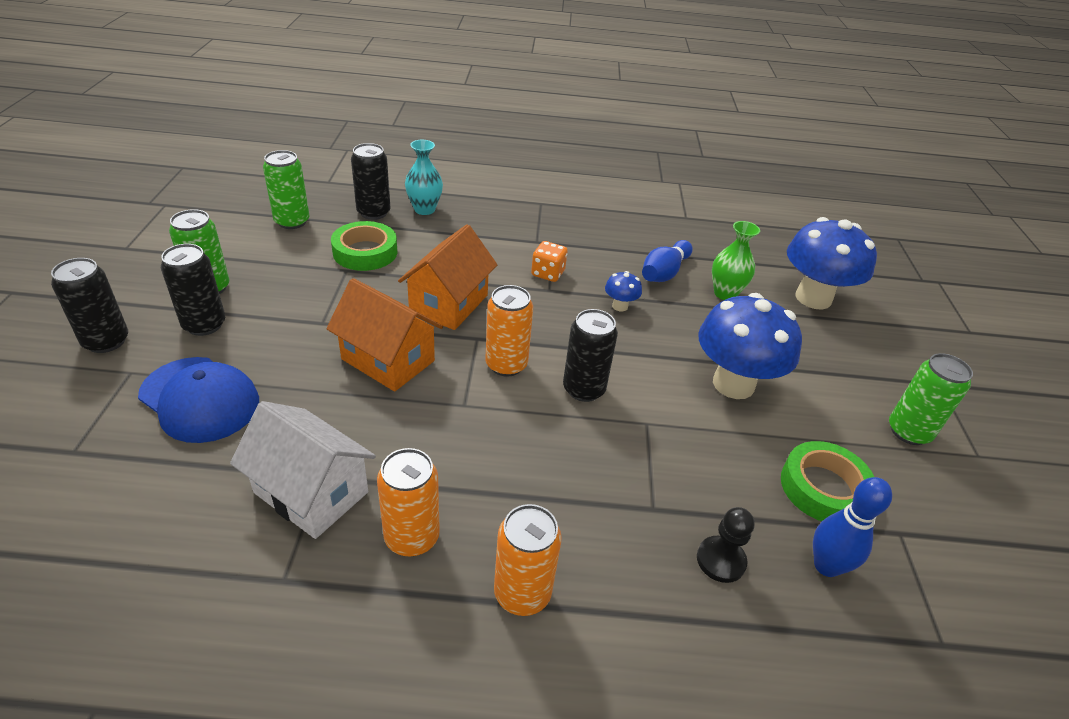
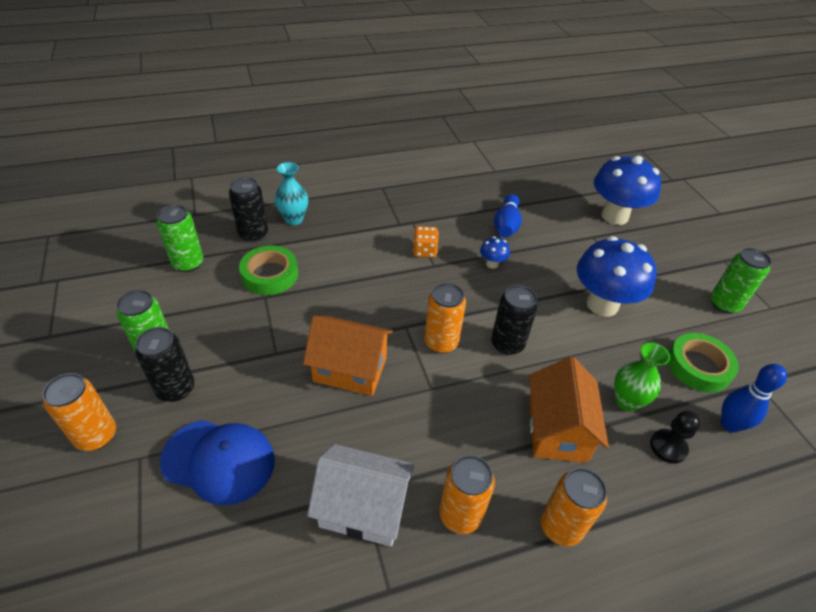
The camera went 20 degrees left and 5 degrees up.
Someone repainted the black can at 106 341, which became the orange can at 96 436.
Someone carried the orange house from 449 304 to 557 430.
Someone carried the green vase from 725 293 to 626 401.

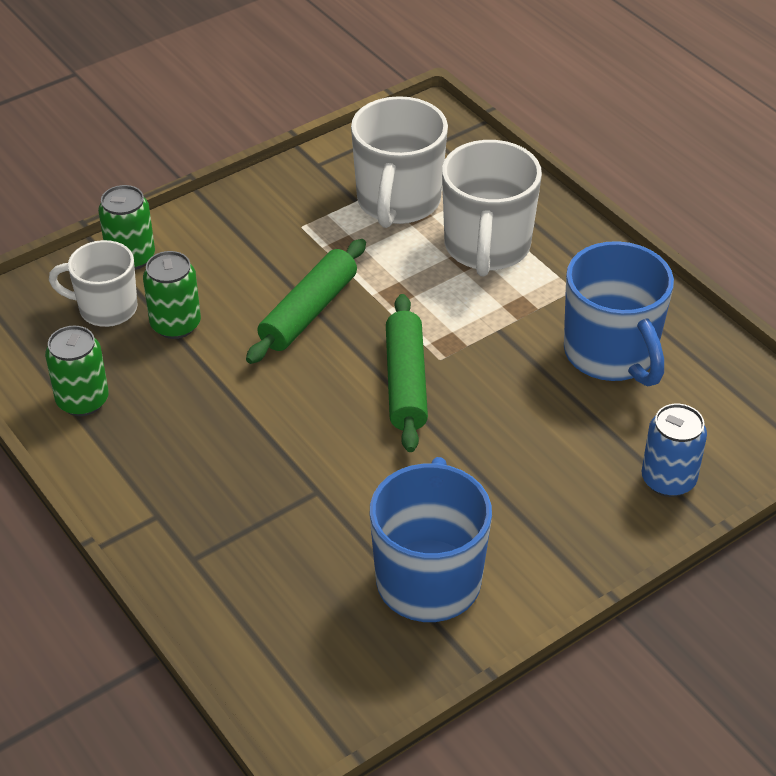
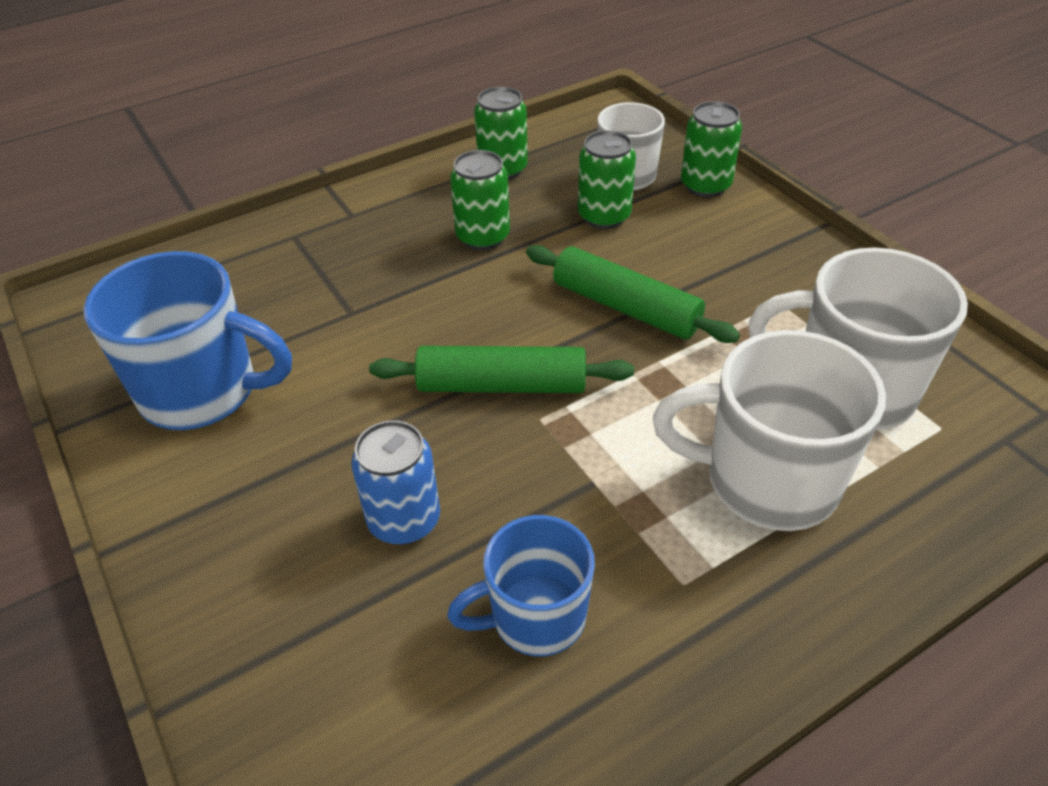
The camera went 95 degrees right and 0 degrees up.
Someone scaled the blue mug at 611 354 by 0.64.
Someone carried the blue can from 668 480 to 404 520.
Someone put down the green can at 483 237.

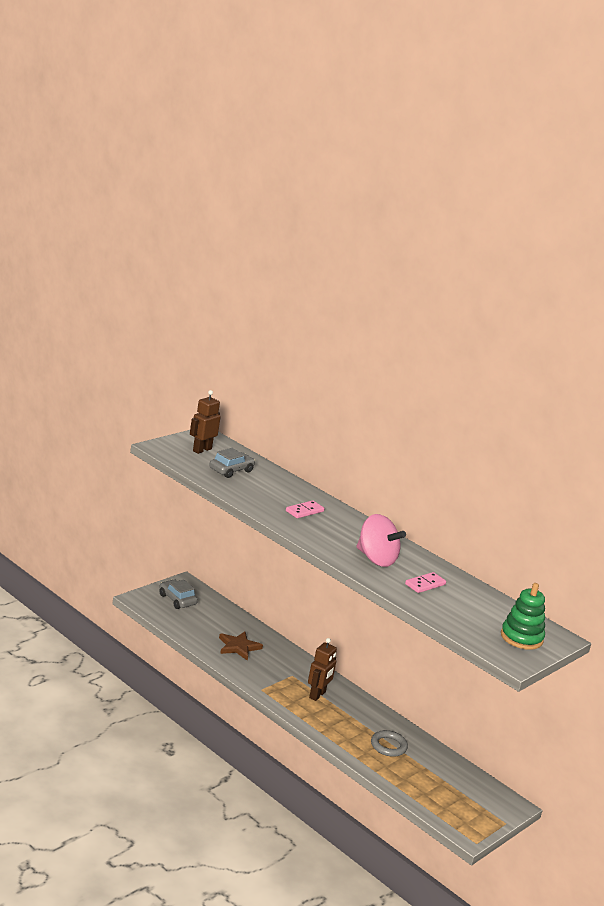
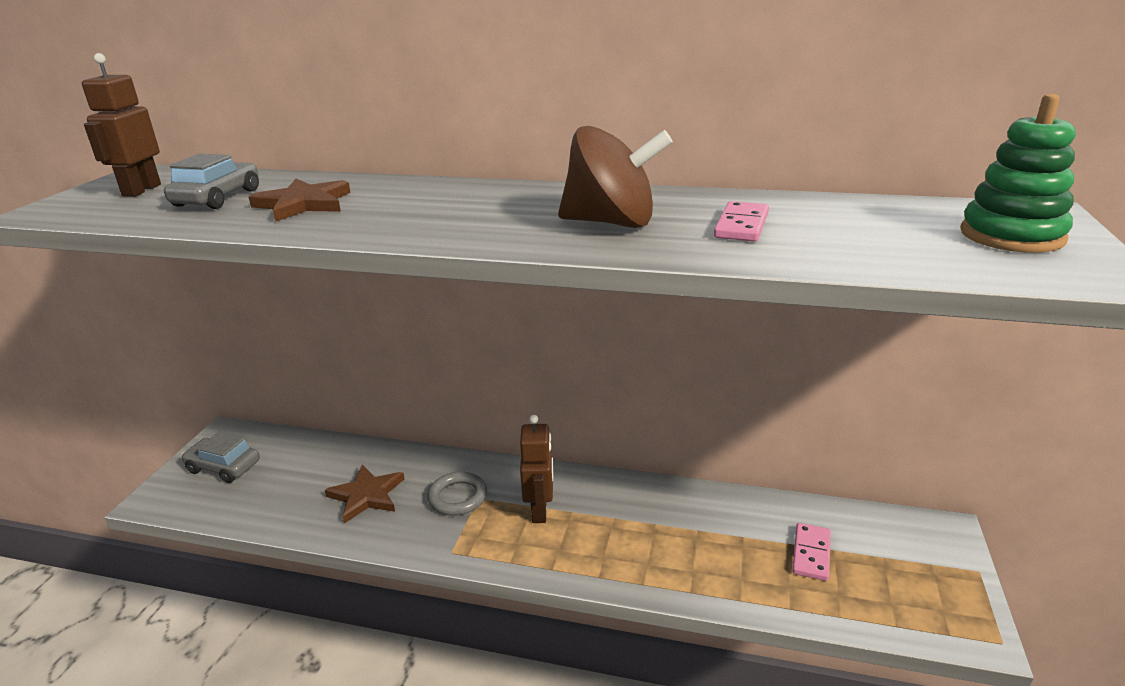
The camera went 25 degrees left and 5 degrees up.
Someone carried the pink domino from 304 511 to 811 553.
Someone repainted the pink spinning top at 376 559, which became the brown spinning top at 611 223.
Someone carried the grey ring from 388 746 to 457 497.
Someone put down the brown star at 303 204.

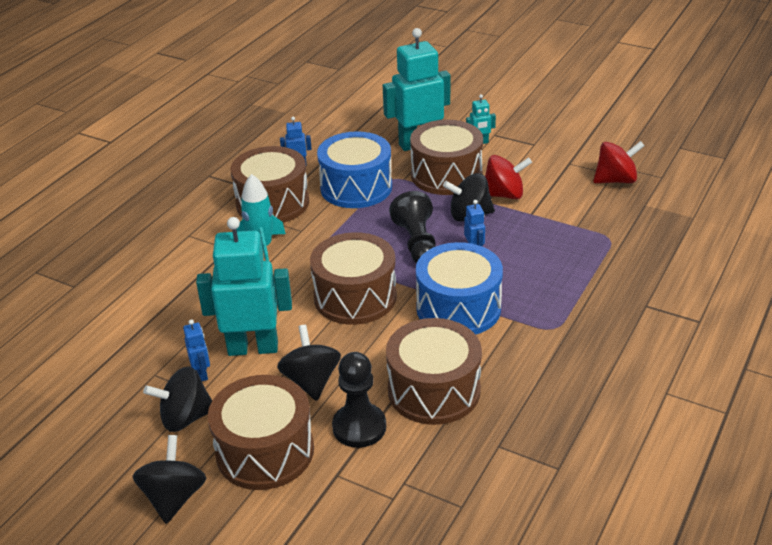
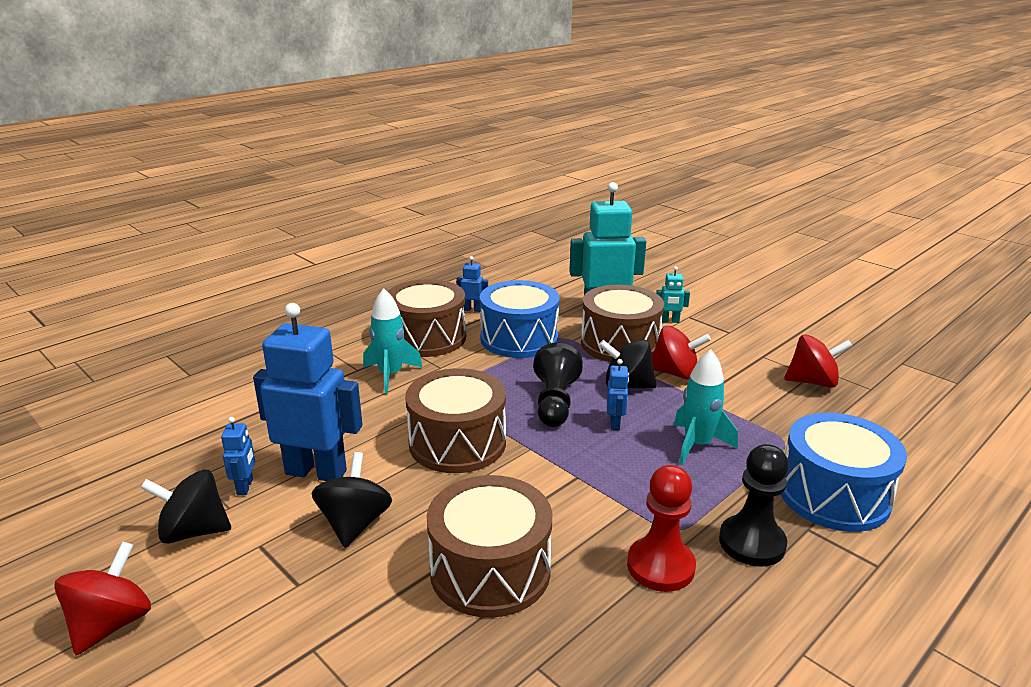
The camera went 15 degrees right and 10 degrees down.
Someone repainted the black spinning top at 174 497, which became the red spinning top at 111 624.
Someone repainted the turquoise robot at 253 348, which became the blue robot at 316 472.
Someone took away the brown drum at 265 451.
Someone carried the black pawn from 359 427 to 752 543.
Someone carried the blue drum from 458 308 to 833 495.
Someone put down the red pawn at 660 566.
Someone put down the turquoise rocket at 697 445.

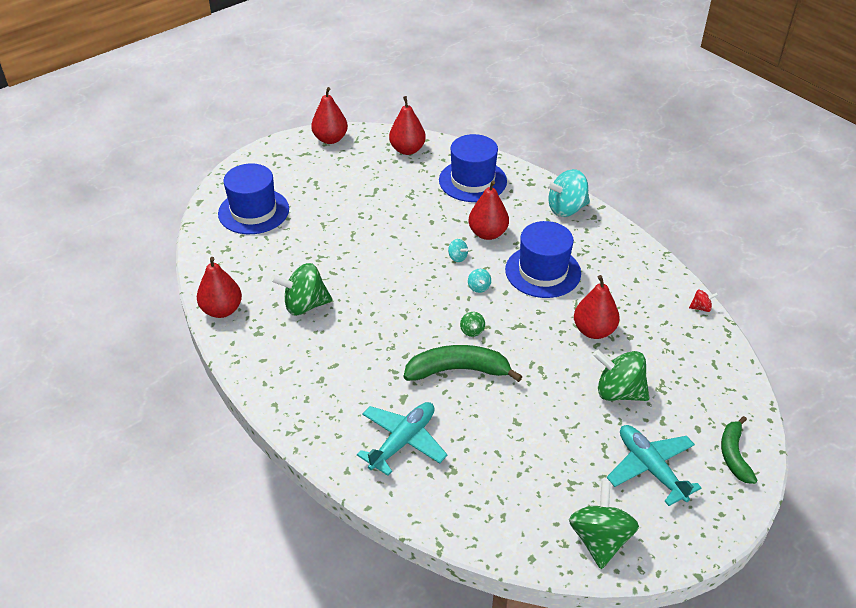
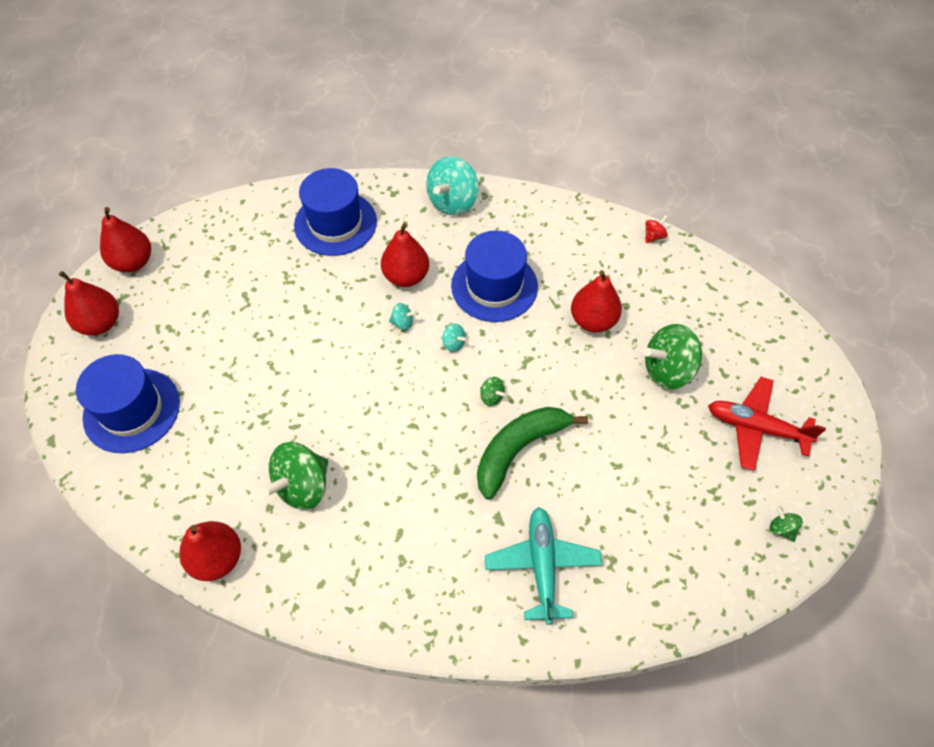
The camera went 40 degrees left and 15 degrees up.
Someone carried the red pear from 407 150 to 101 323.
Someone scaled the green spinning top at 599 539 by 0.45.
Someone repainted the turquoise plane at 650 468, which became the red plane at 756 428.
Someone took away the green banana at 734 455.

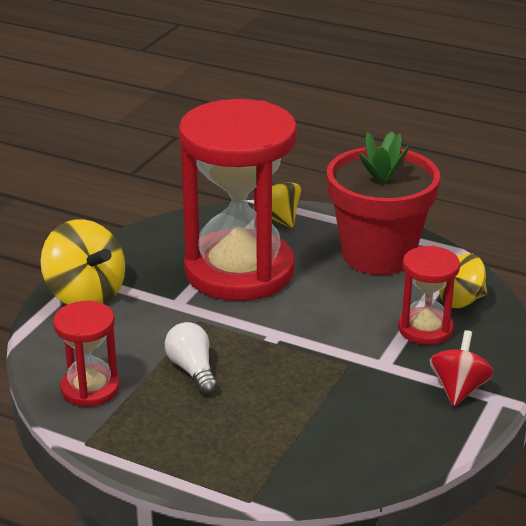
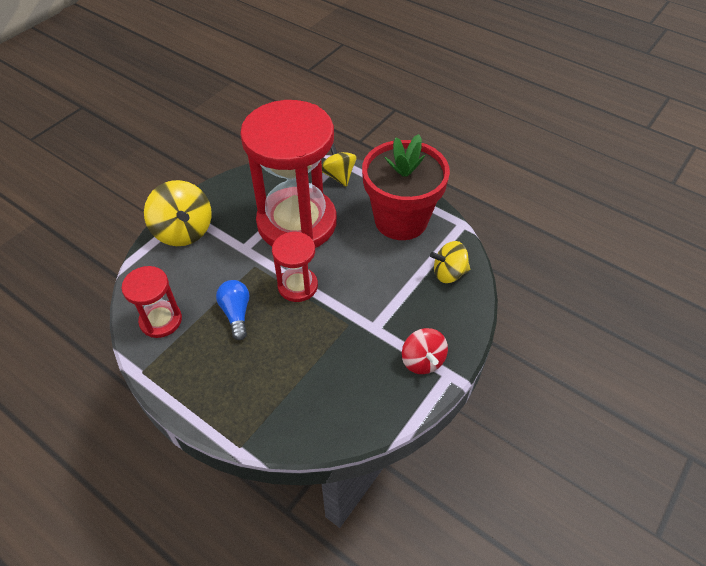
The camera went 10 degrees right and 20 degrees up.
Someone repainted the white light bulb at 192 370, which became the blue light bulb at 236 313.
Someone carried the red hourglass from 425 329 to 297 286.
Someone rotated the red spinning top at 458 389 by 135 degrees clockwise.

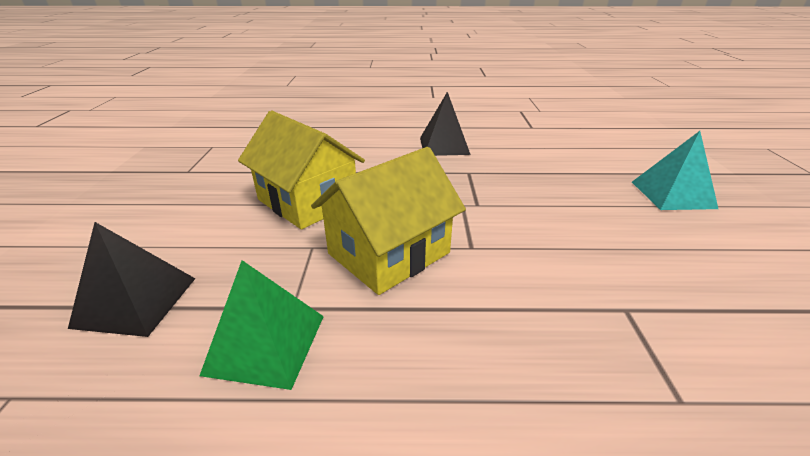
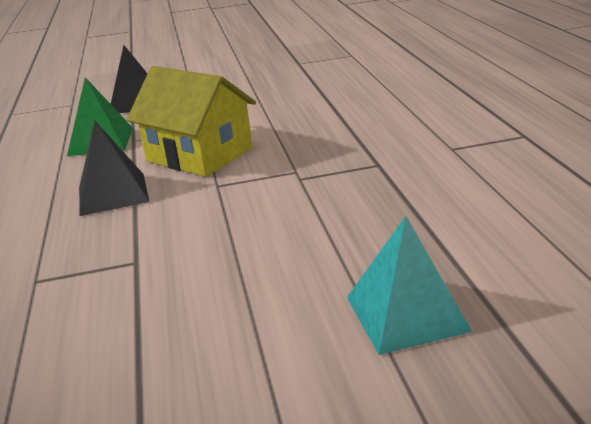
The camera went 80 degrees right and 5 degrees down.
Someone took away the yellow house at 307 201.
Someone carried the black pyramid from 444 145 to 113 194.

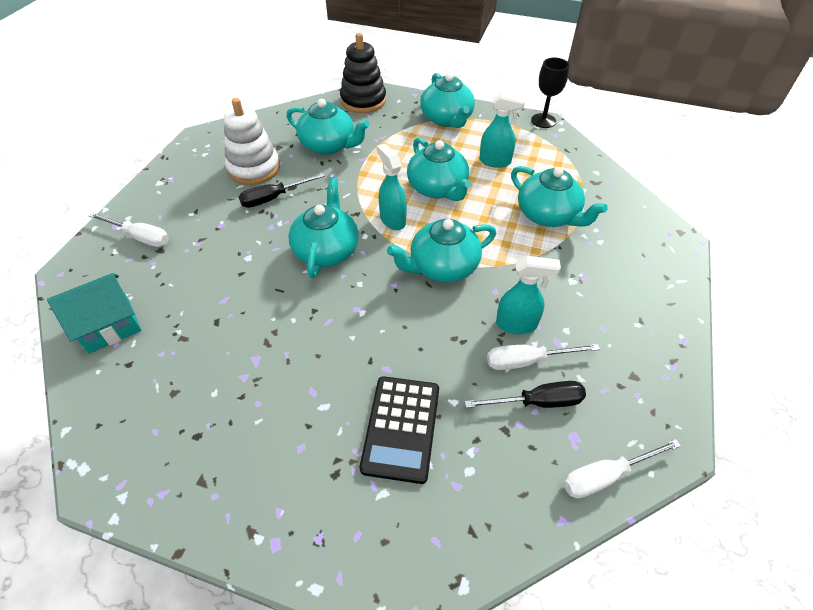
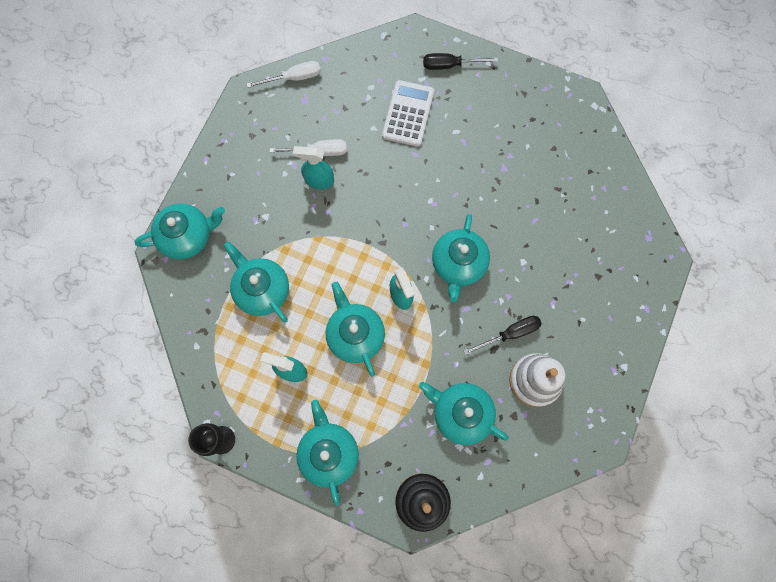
The camera went 175 degrees left and 25 degrees up.
Someone took away the turquoise house at 109 326.
Someone took away the white screwdriver at 140 237.
Someone repainted the black calculator at 401 428, which became the white calculator at 408 114.
Someone carried the turquoise teapot from 442 267 to 187 236.
Someone carried the black screwdriver from 537 402 to 450 65.

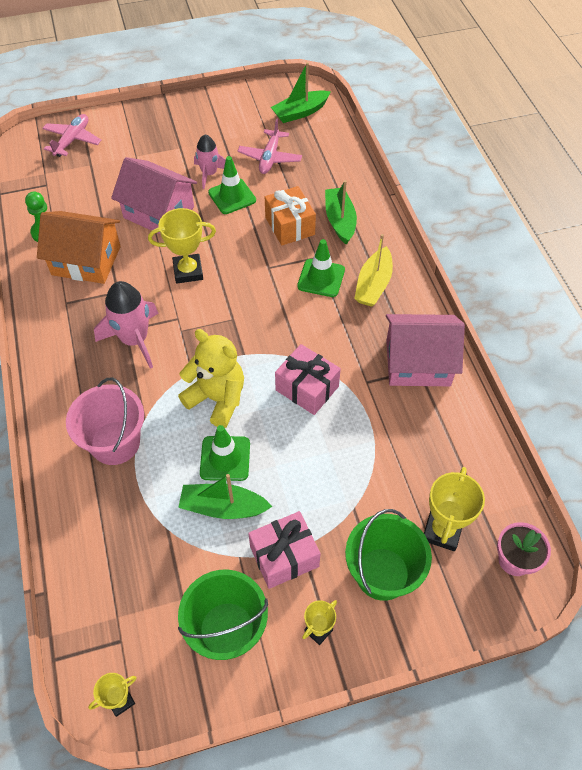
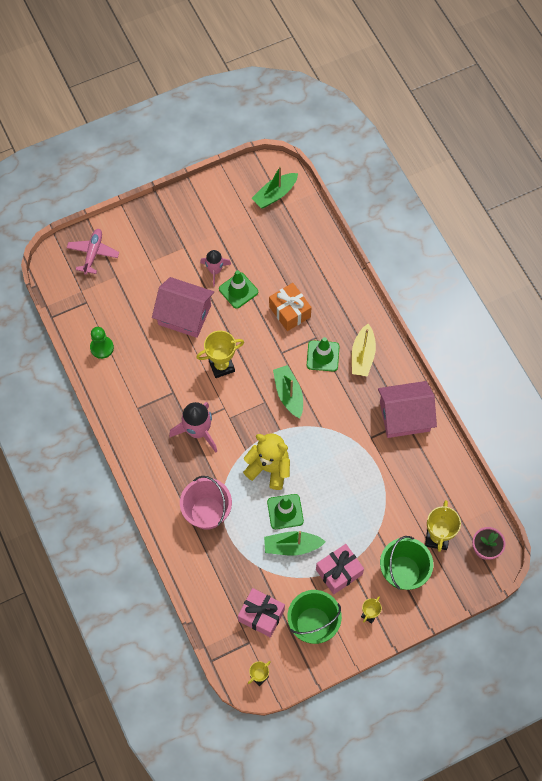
The camera went 10 degrees left and 10 degrees up.
Someone took away the orange house at 86 260.
Someone took away the pink plane at 270 158.
Someone carried the pink gift from 307 388 to 261 615.
Someone carried the green boat from 340 221 to 288 394.

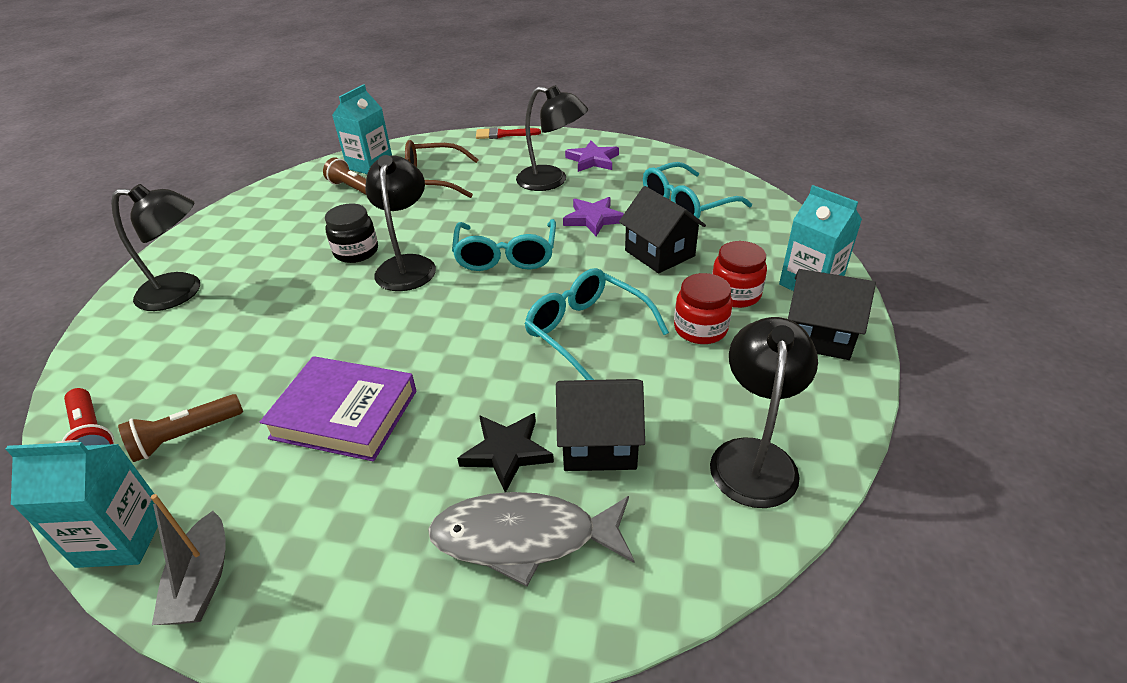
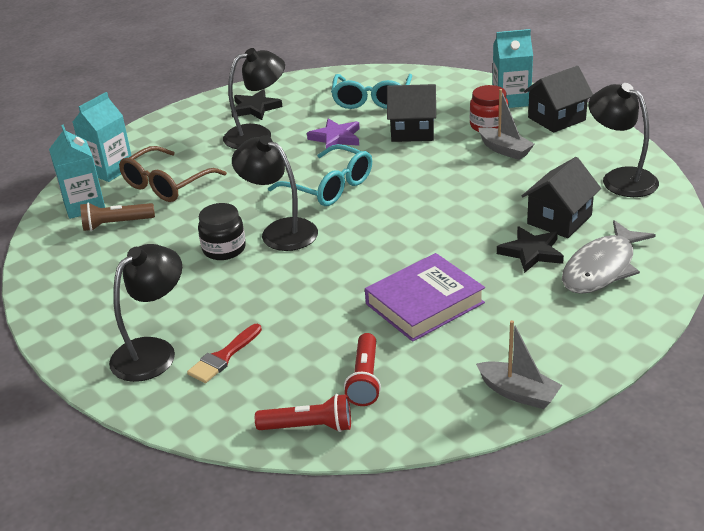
The camera went 50 degrees left and 5 degrees down.
Someone carried the turquoise carton from 122 538 to 109 170.
Someone repainted the brown flashlight at 186 436, which became the red flashlight at 365 379.
Someone carried the red brush from 503 134 to 223 357.
Someone took away the turquoise glasses at 586 331.
Someone repainted the purple star at 592 160, which became the black star at 255 108.
Someone swapped the red jar at 700 329 for the grey boat at 505 150.

